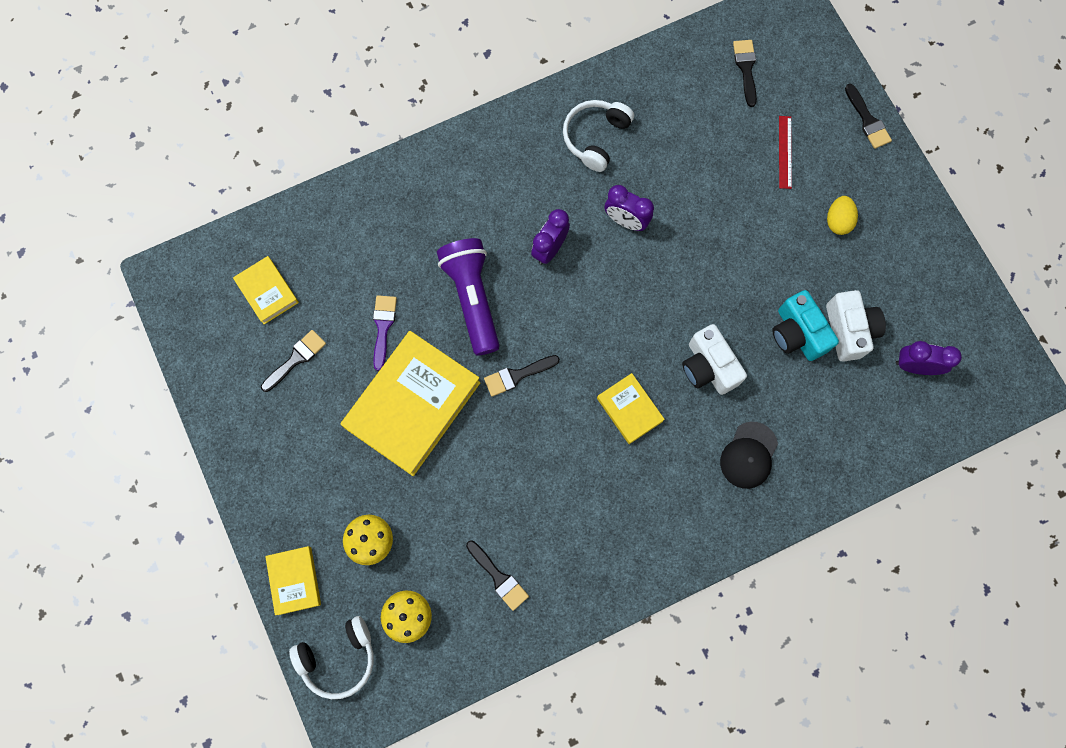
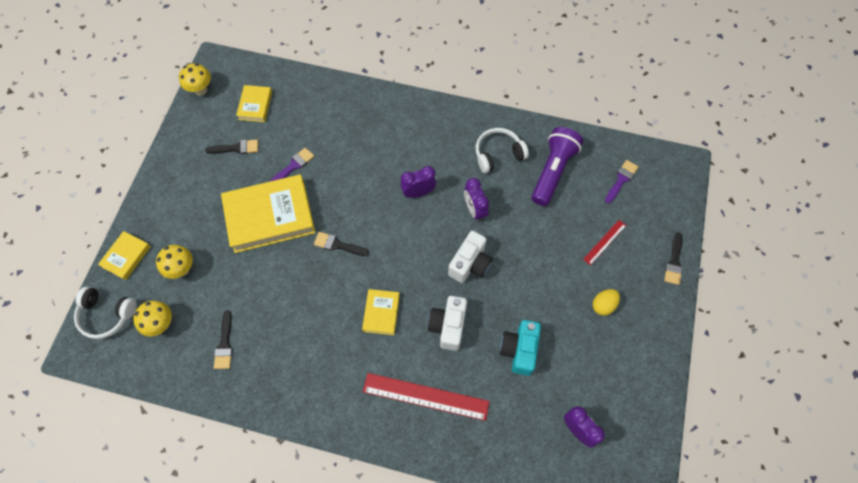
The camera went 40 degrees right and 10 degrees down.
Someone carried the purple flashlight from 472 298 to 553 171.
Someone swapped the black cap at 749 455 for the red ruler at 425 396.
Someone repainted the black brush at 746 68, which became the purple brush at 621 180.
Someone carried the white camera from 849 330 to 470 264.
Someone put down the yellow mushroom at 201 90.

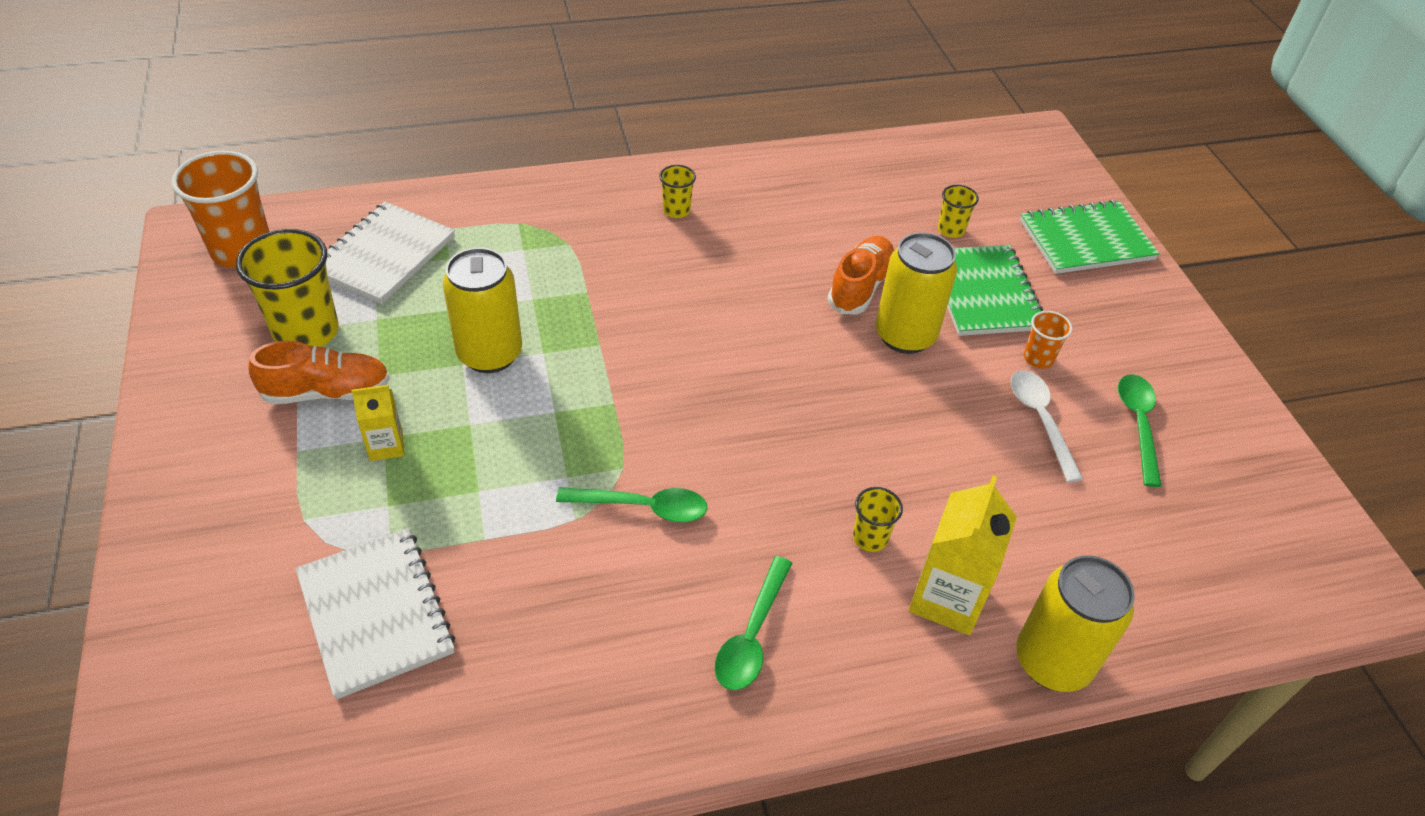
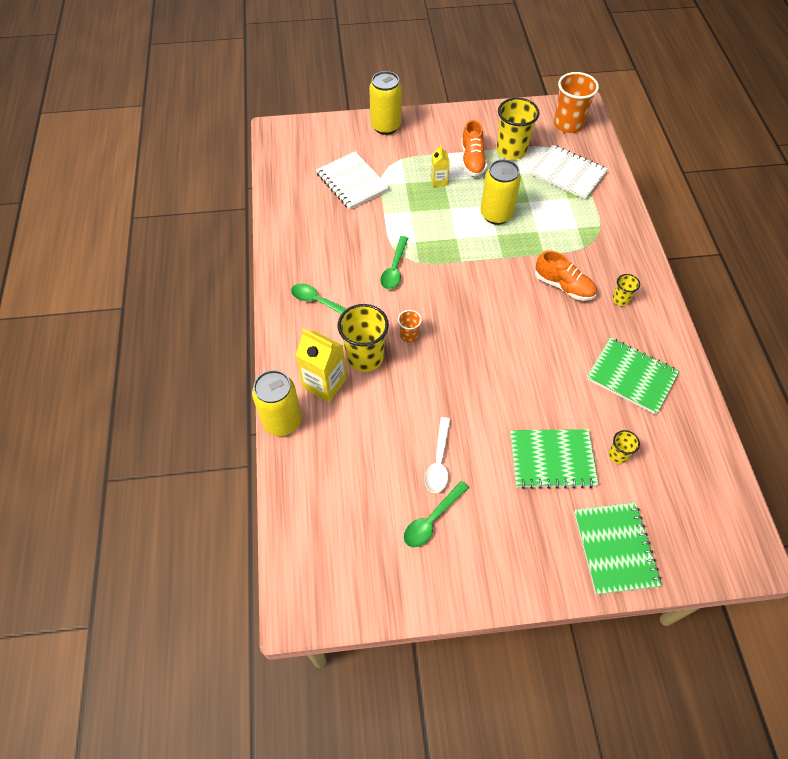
The camera went 100 degrees right and 10 degrees up.
Someone rotated the white notebook at 376 613 by 75 degrees clockwise.
Someone carried the orange shoe from 860 287 to 563 286.
Someone scaled the yellow cup at 870 538 by 2.03.
Someone carried the yellow can from 905 335 to 385 126.
Someone rotated the white spoon at 1040 419 by 105 degrees clockwise.
Someone carried the orange cup from 1038 358 to 409 335.
Someone rotated the green spoon at 1138 424 by 120 degrees clockwise.
Someone put down the green notebook at 631 376.

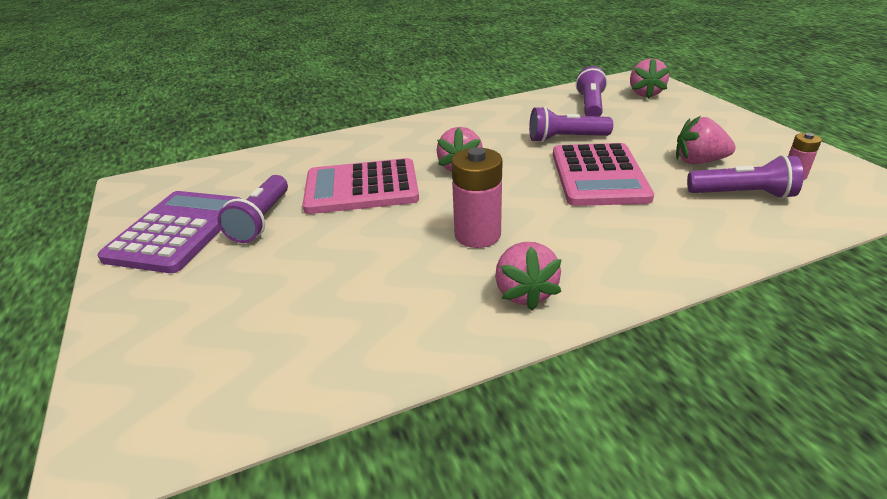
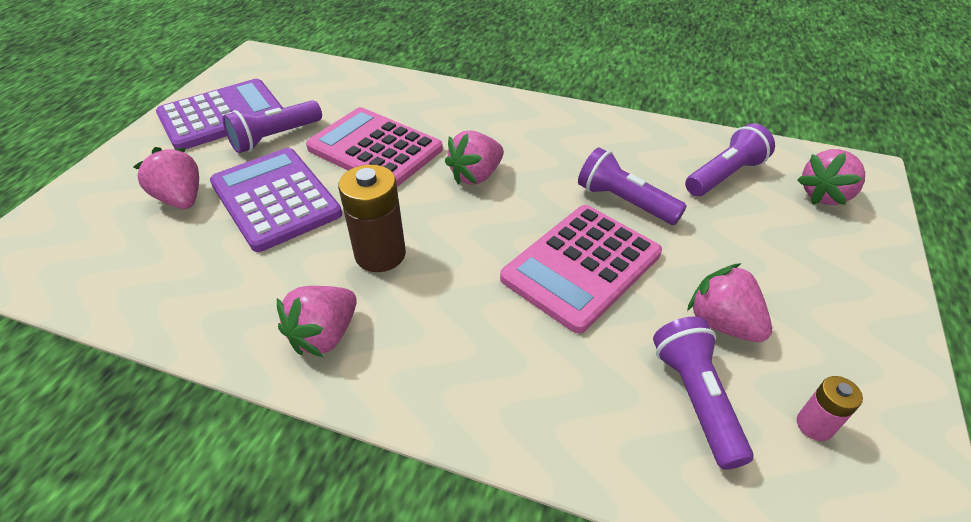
The camera went 40 degrees right and 10 degrees up.
Someone repainted the pink battery at 477 235, which became the brown battery at 380 254.
Someone rotated the purple flashlight at 742 194 by 150 degrees counterclockwise.
Someone put down the pink strawberry at 181 199.
Someone put down the purple calculator at 275 199.

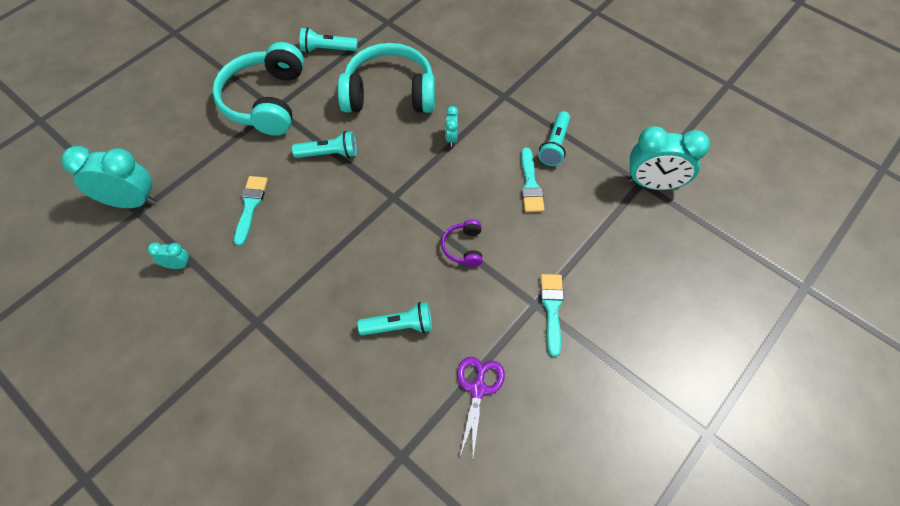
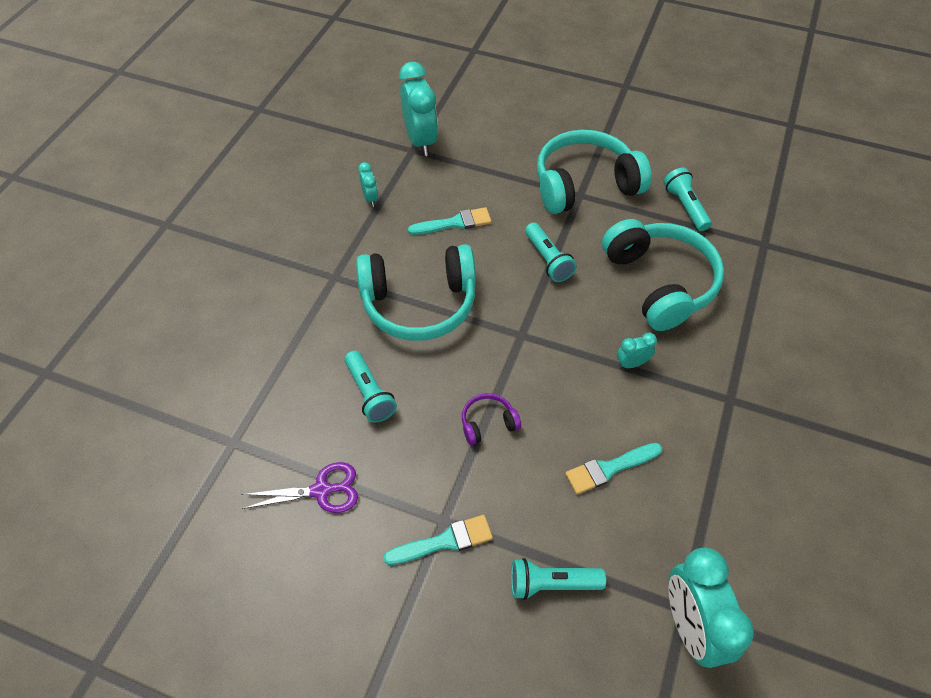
The camera went 70 degrees right and 5 degrees down.
Someone carried the turquoise flashlight from 555 145 to 551 584.
Someone put down the turquoise headphones at 419 304.

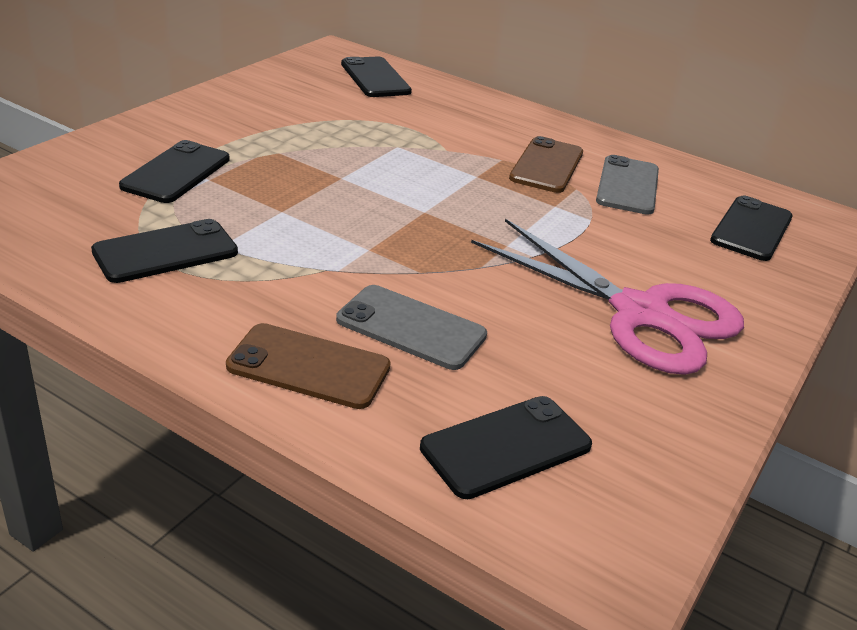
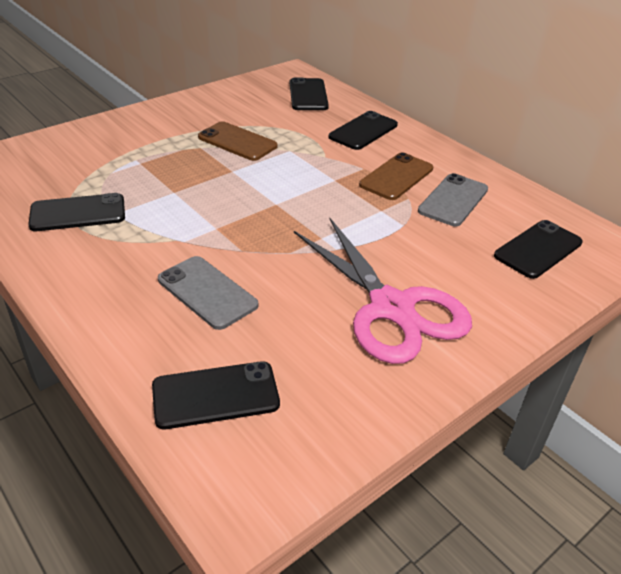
The camera went 20 degrees right and 5 degrees up.
Someone carried the black phone from 176 172 to 363 131.
Someone carried the brown phone from 309 367 to 237 142.

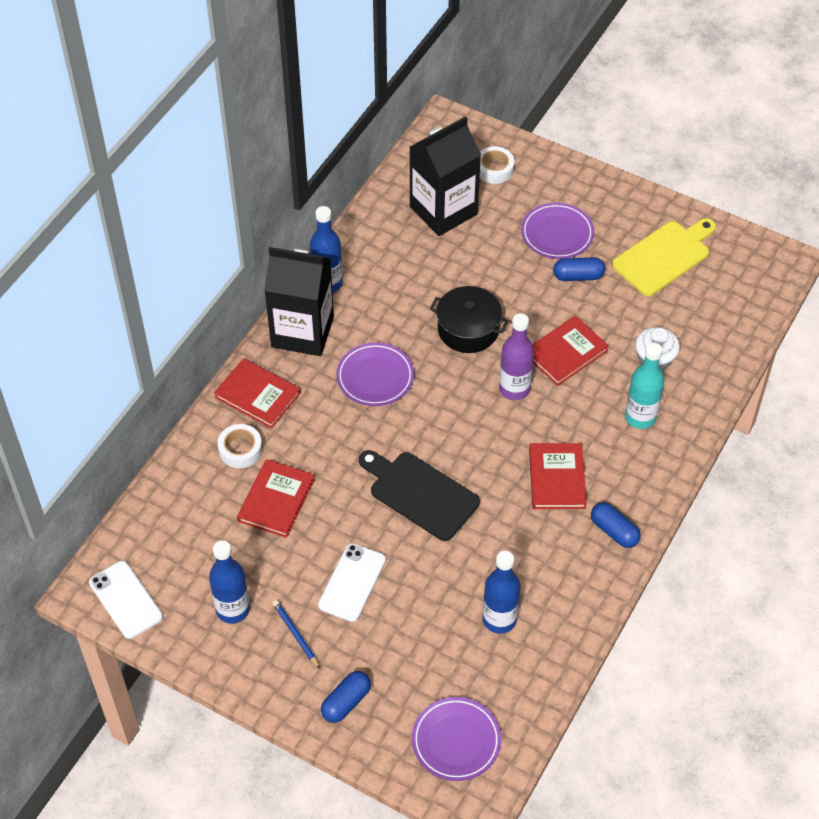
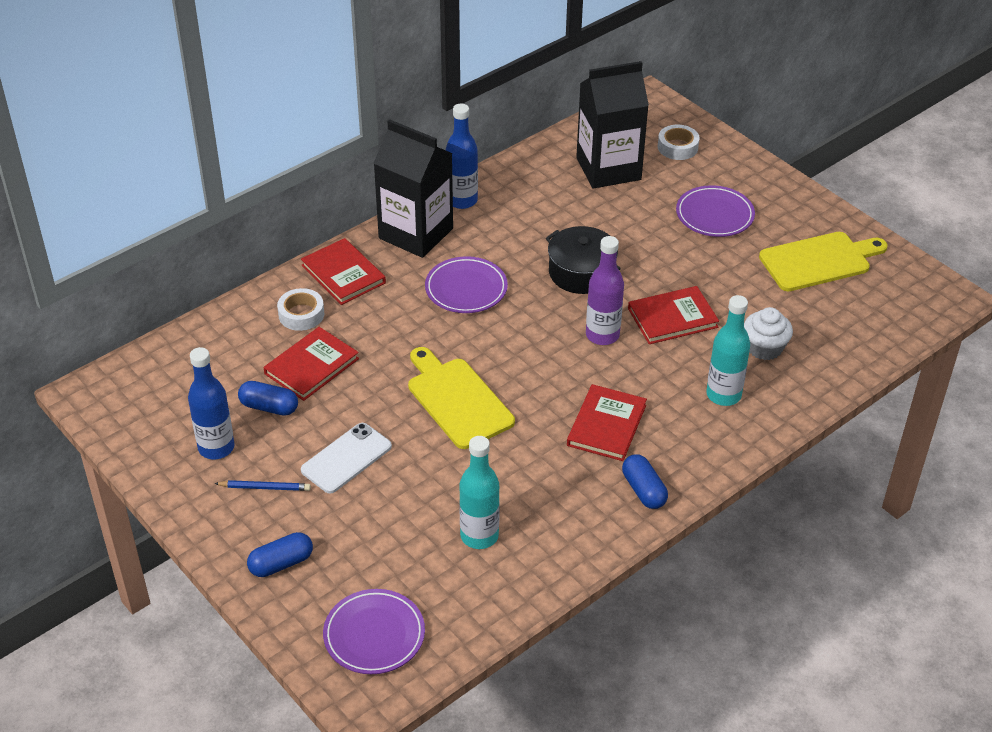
The camera went 20 degrees right and 10 degrees down.
Someone took away the white phone at 125 600.
Someone rotated the blue pencil at 295 634 by 105 degrees clockwise.
Someone repainted the black cutting board at 420 493, which became the yellow cutting board at 457 400.
Someone repainted the blue bottle at 499 619, which became the turquoise bottle at 479 536.
Someone carried the blue capsule from 578 276 to 269 407.

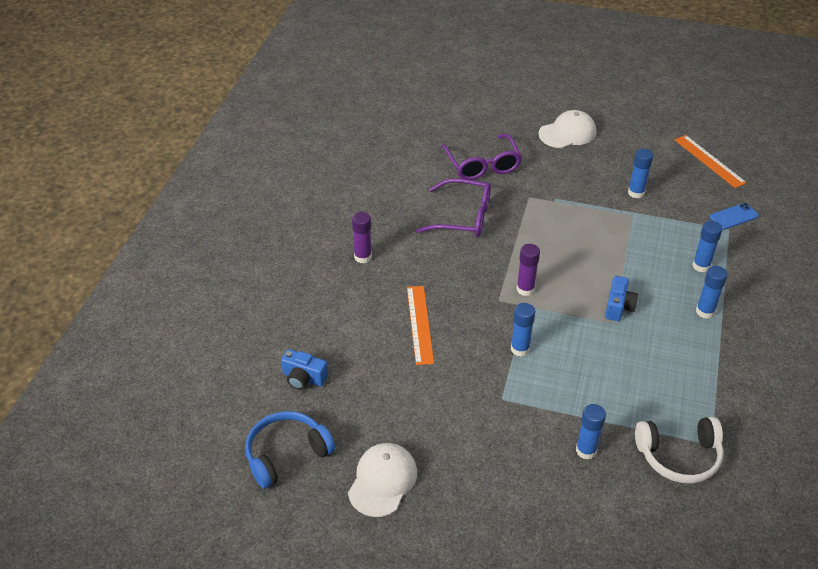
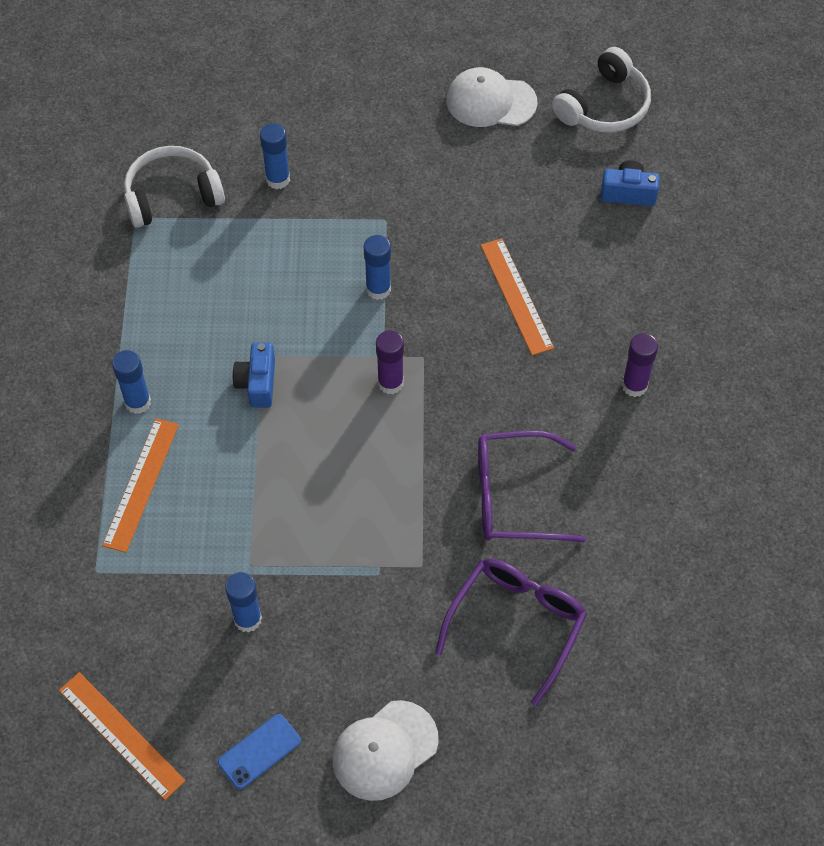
The camera went 165 degrees right and 15 degrees up.
Someone repainted the blue headphones at 286 454, which became the white headphones at 604 106.
Someone rotated the white cap at 382 481 by 90 degrees clockwise.
Someone rotated the purple glasses at 482 165 by 60 degrees clockwise.
Someone swapped the blue glue stick at 701 266 for the orange ruler at 141 484.
Someone carried the blue phone from 733 216 to 259 751.

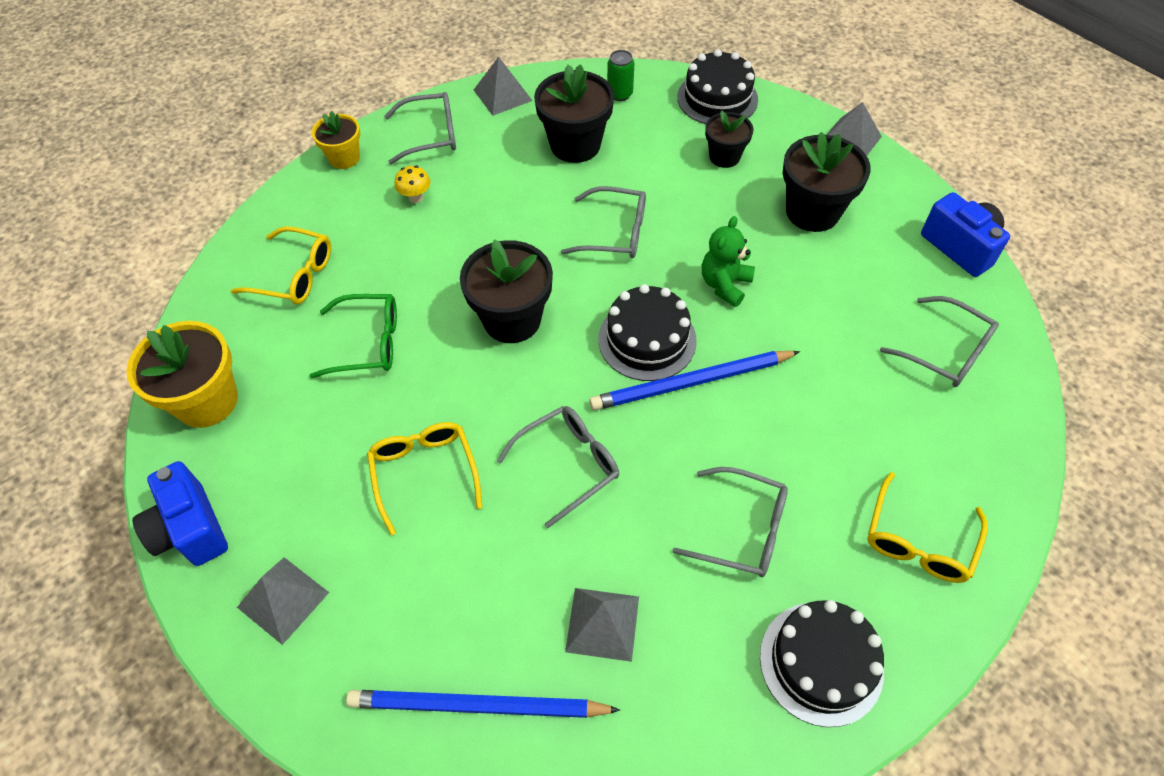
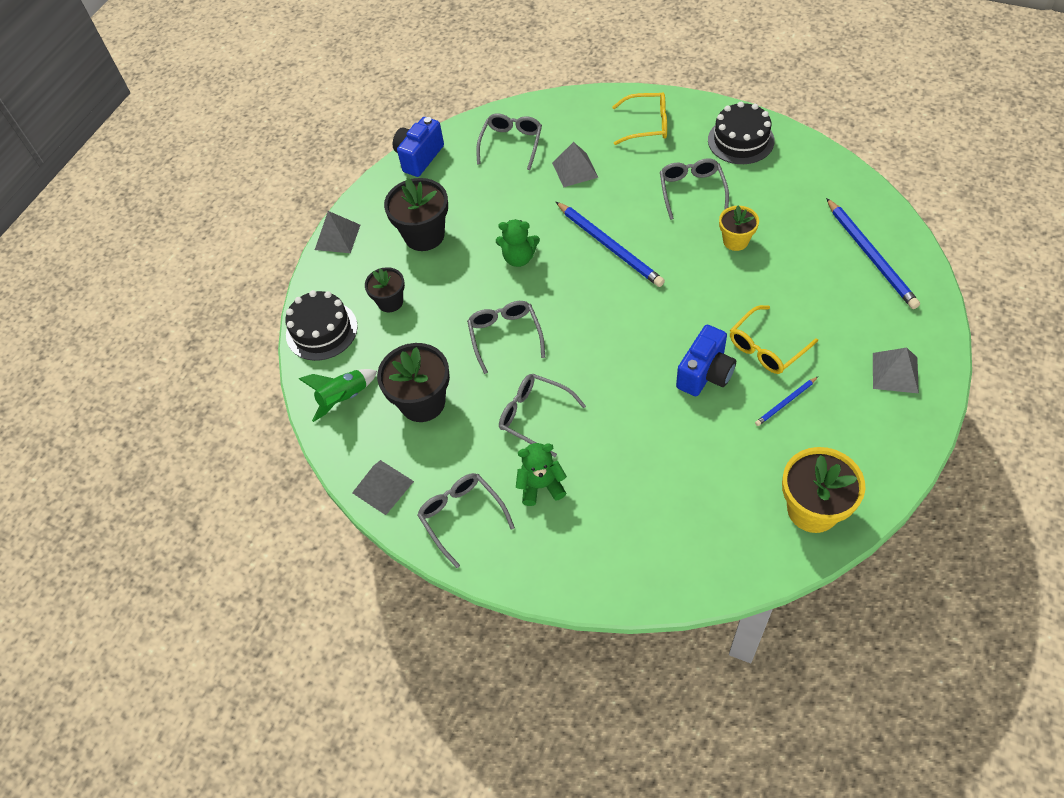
The camera went 110 degrees left and 0 degrees up.
Someone carried the blue camera from 190 529 to 705 374.
Someone took away the yellow glasses at 294 275.
Someone took away the green glasses at 368 343.
Someone carried the yellow flower pot from 344 158 to 735 241.
Someone swapped the yellow mushroom at 416 198 for the green teddy bear at 541 486.
Someone took away the black flower pot at 512 319.
Someone carried the grey glasses from 568 464 to 534 416.
Someone carried the grey pyramid from 602 623 to 575 170.
Someone took away the black cake at 647 340.
Someone swapped the green can at 620 94 for the green rocket at 344 398.
Someone put down the blue pencil at 785 402.

